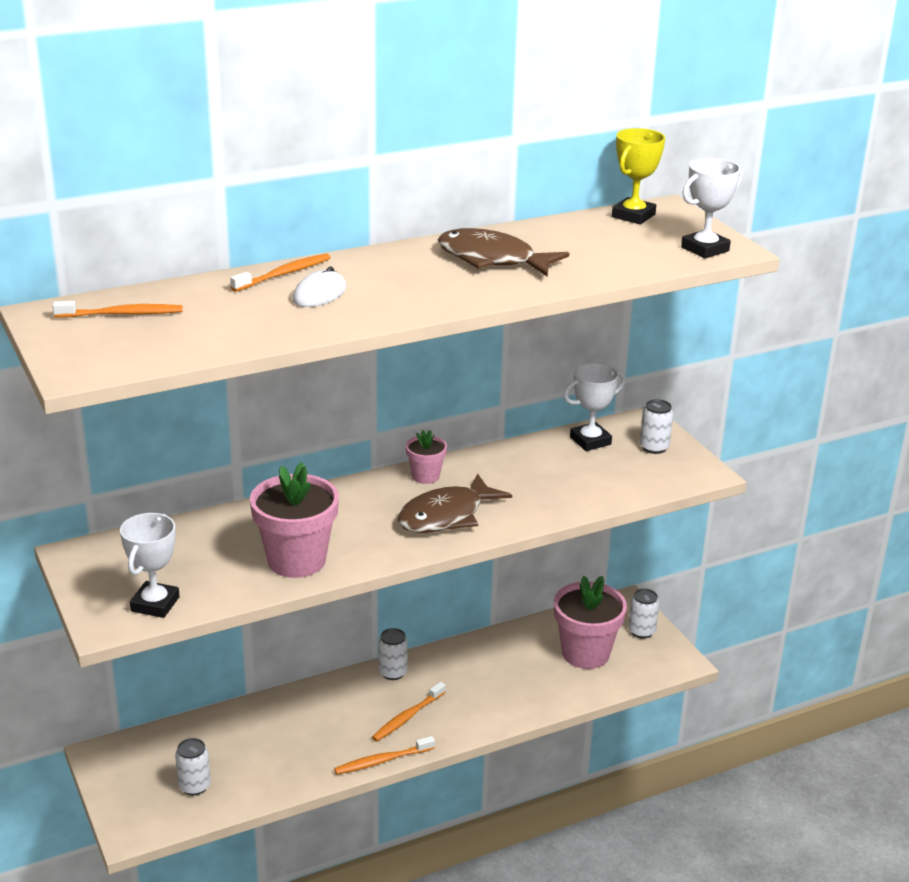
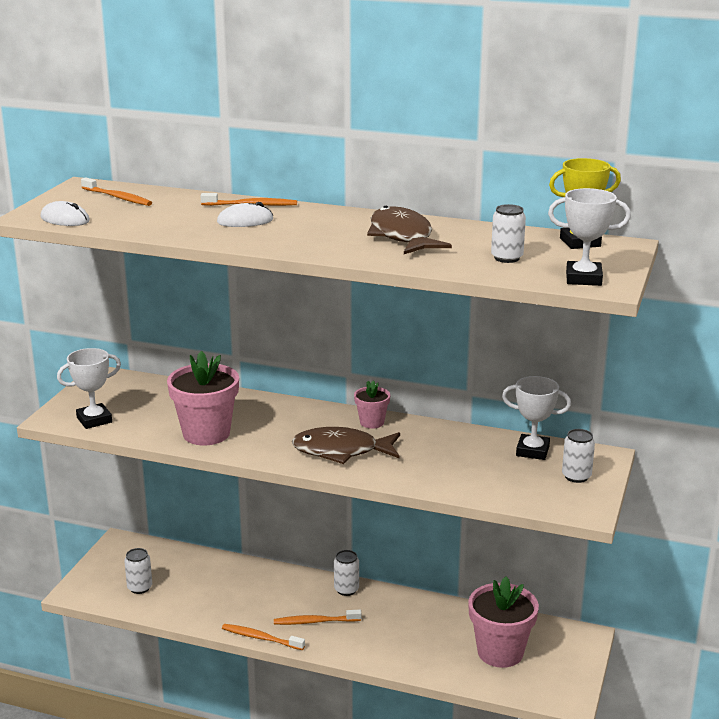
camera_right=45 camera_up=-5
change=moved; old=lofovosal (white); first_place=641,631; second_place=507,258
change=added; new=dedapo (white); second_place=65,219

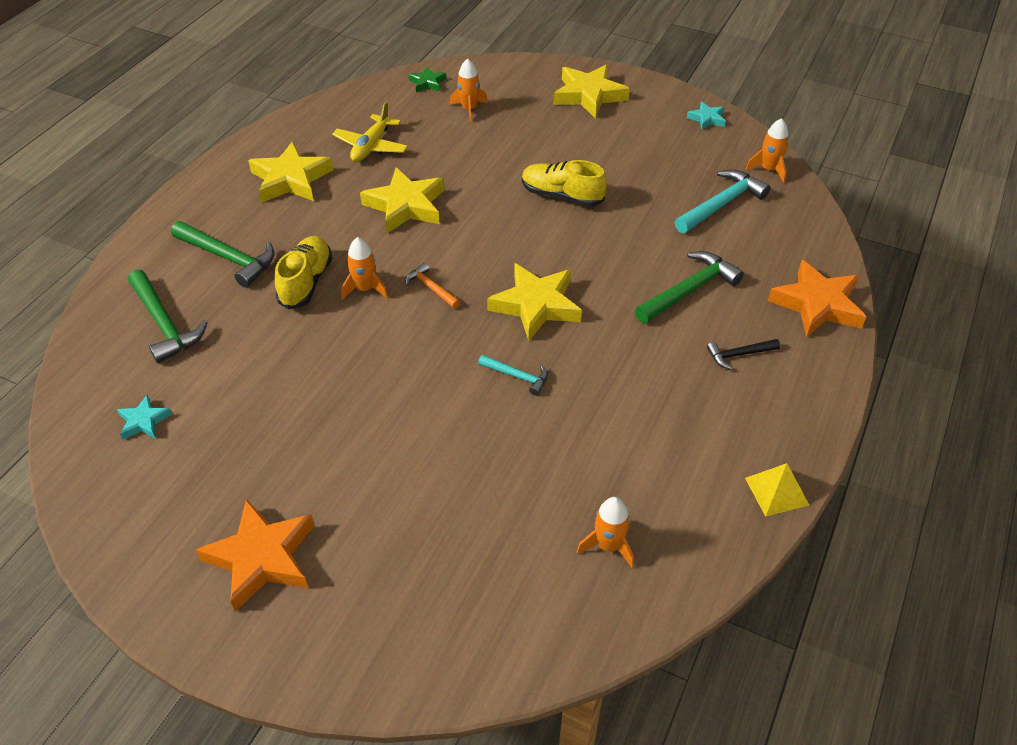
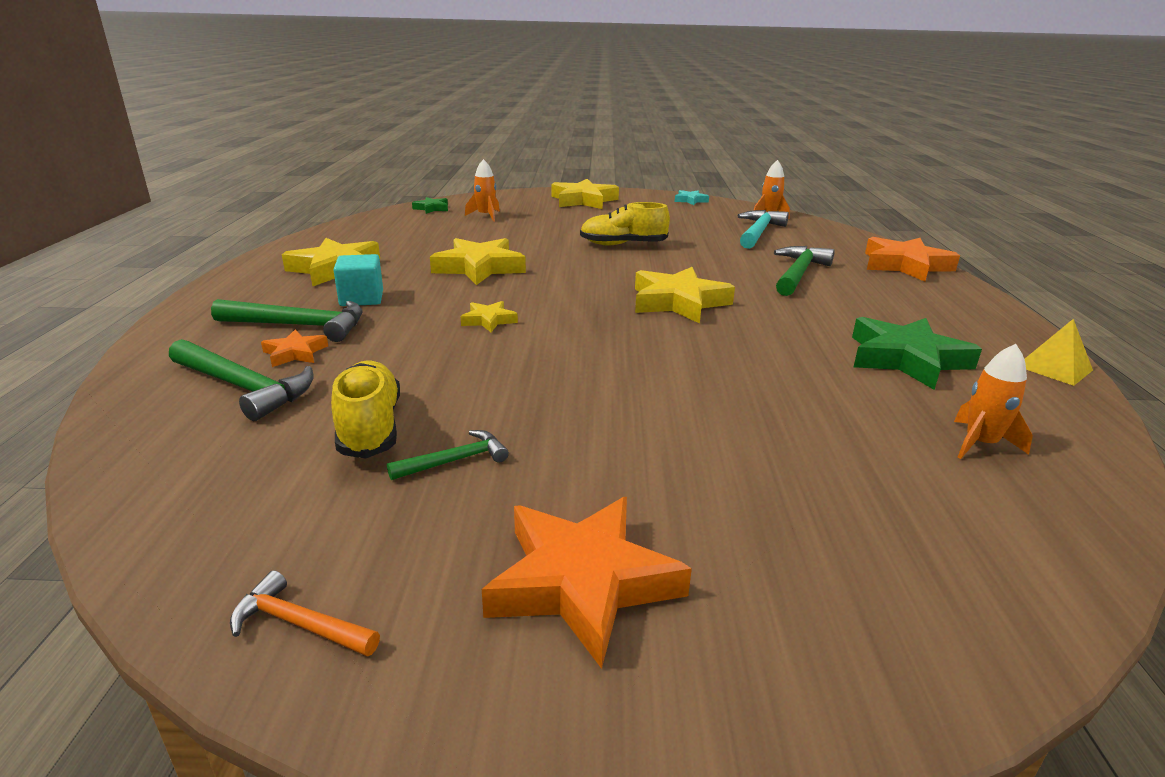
camera_right=-25 camera_up=-20
change=removed; old=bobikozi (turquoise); first_place=144,421
change=moved; old=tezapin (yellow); first_place=306,282; second_place=370,427
change=removed; old=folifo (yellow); first_place=371,146
change=replaced; old=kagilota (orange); new=bobikozi (yellow); first_place=365,289; second_place=489,320
change=moved; old=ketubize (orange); first_place=431,288; second_place=299,624
change=removed; old=ketubize (turquoise); first_place=517,376
change=removed; old=ketubize (black); first_place=739,355
change=added; new=bobikozi (orange); second_place=295,353
change=added; new=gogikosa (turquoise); second_place=361,298
change=added; new=ketubize (green); second_place=454,461
change=added; new=bobikozi (green); second_place=906,359

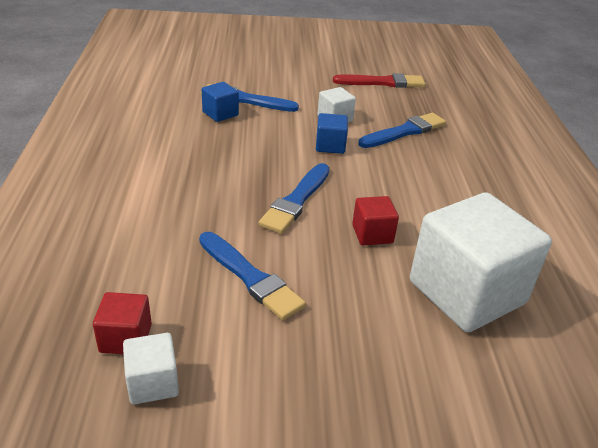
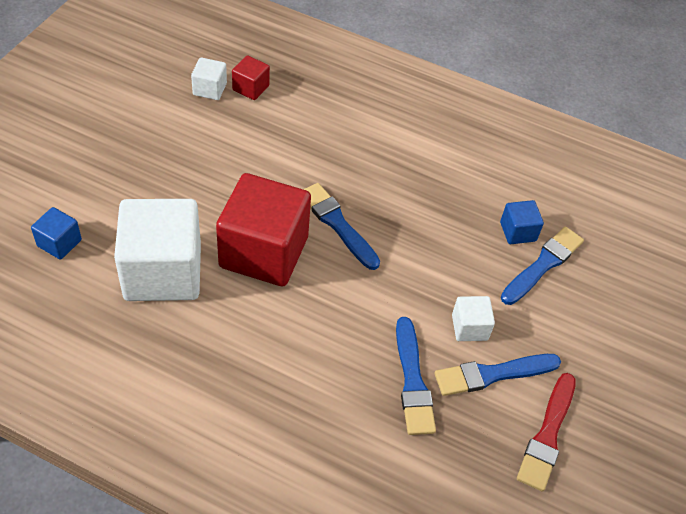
camera_right=115 camera_up=15
change=moved; old=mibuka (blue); first_place=250,277; second_place=493,374
change=moved; old=gogikosa (blue); first_place=330,146; second_place=59,243
change=resized; old=gogikosa (red); first_place=372,234; second_place=264,252; factor=2.24

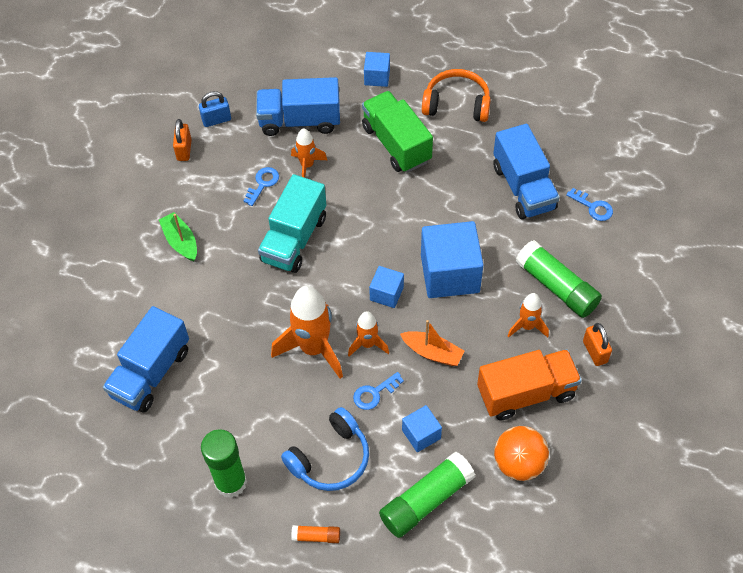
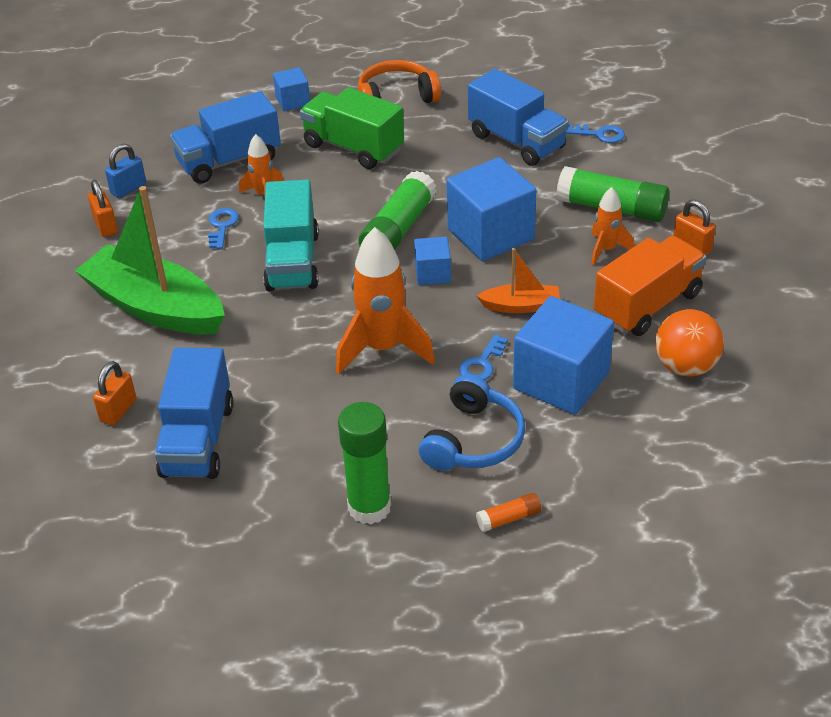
camera_right=-25 camera_up=-15
change=resized; old=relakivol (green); first_place=181,242; second_place=155,307; factor=2.11
change=removed; old=kagilota (orange); first_place=367,344
change=moved; old=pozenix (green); first_place=426,500; second_place=398,229
change=resized; old=gogikosa (blue); first_place=421,434; second_place=561,380; factor=1.98
change=added; new=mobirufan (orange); second_place=118,410

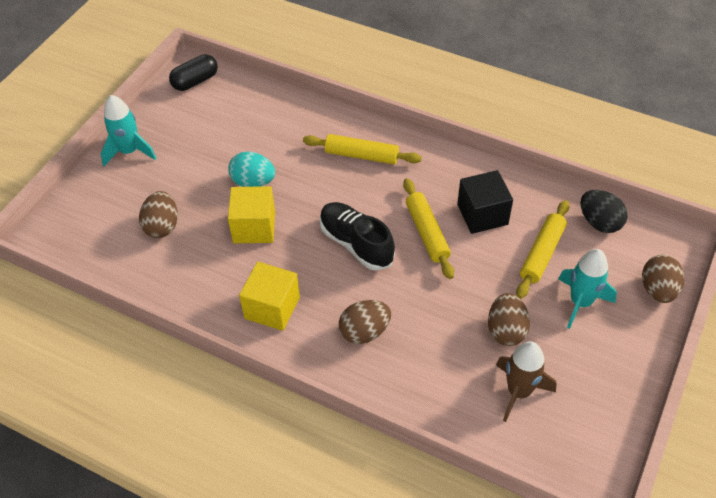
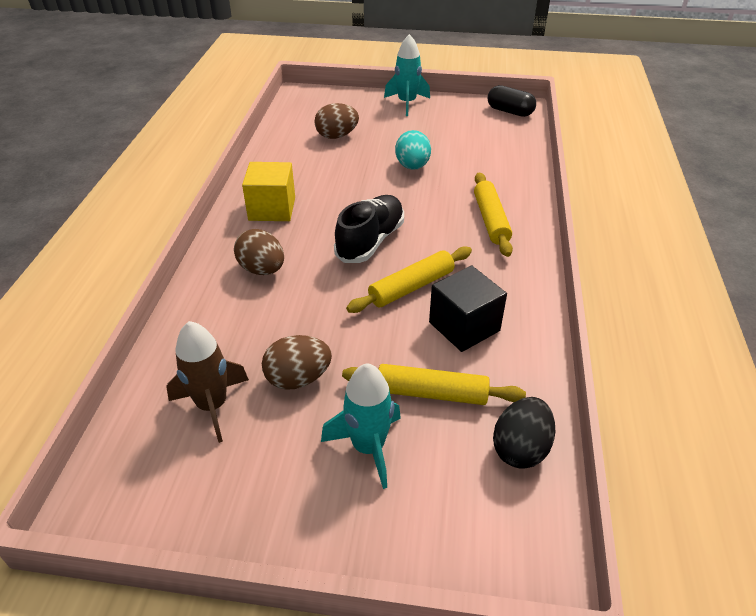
camera_right=70 camera_up=-10
change=removed; old=gogikosa (yellow); first_place=254,227
change=removed; old=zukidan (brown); first_place=658,290

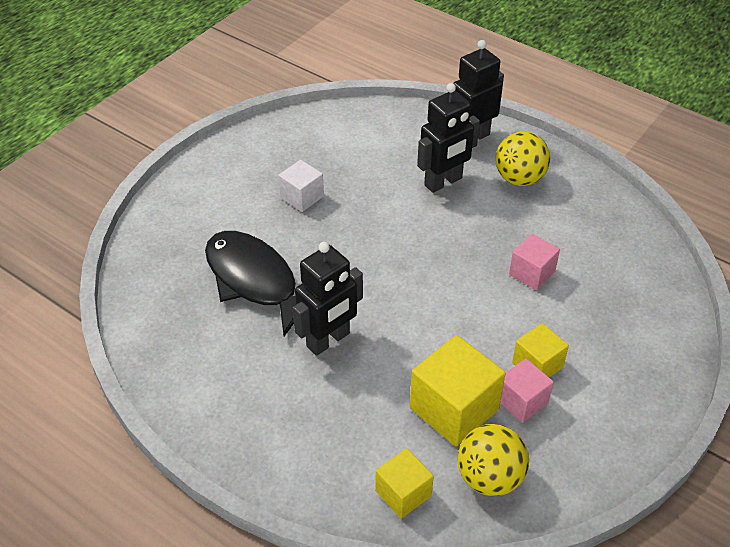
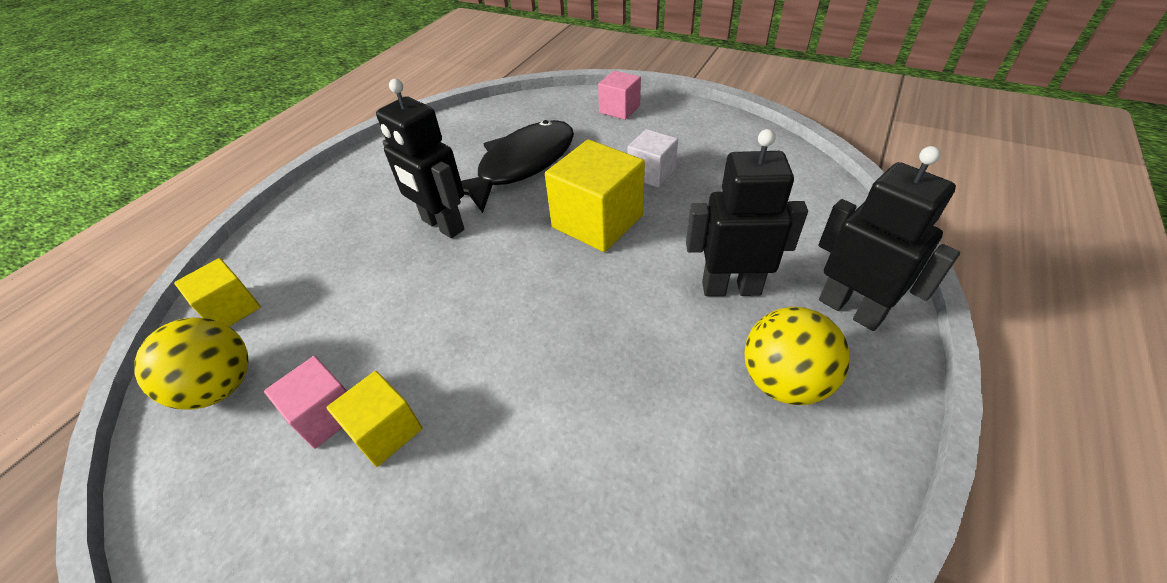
camera_right=85 camera_up=0
change=moved; old=gogikosa (yellow); first_place=454,409; second_place=597,221
change=turned; old=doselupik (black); first_place=443,182; second_place=731,288; degrees=135
change=moved; old=gogikosa (pink); first_place=532,273; second_place=619,109

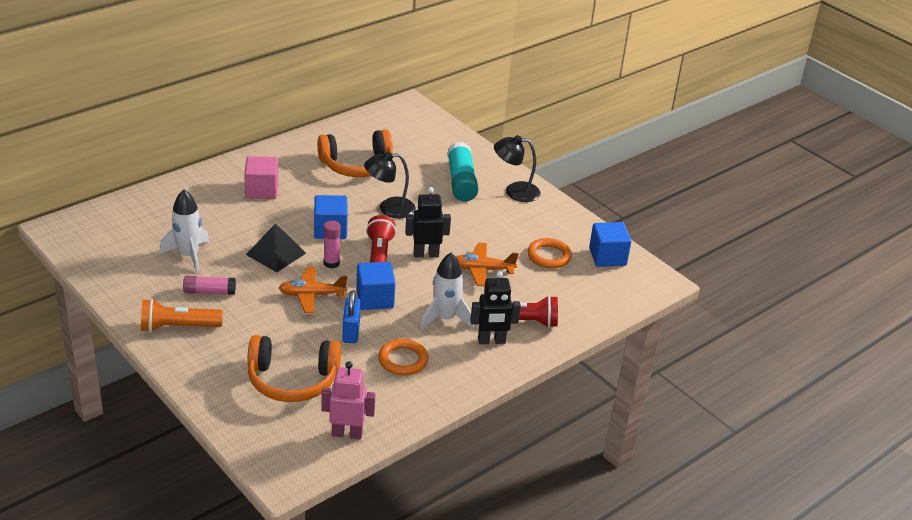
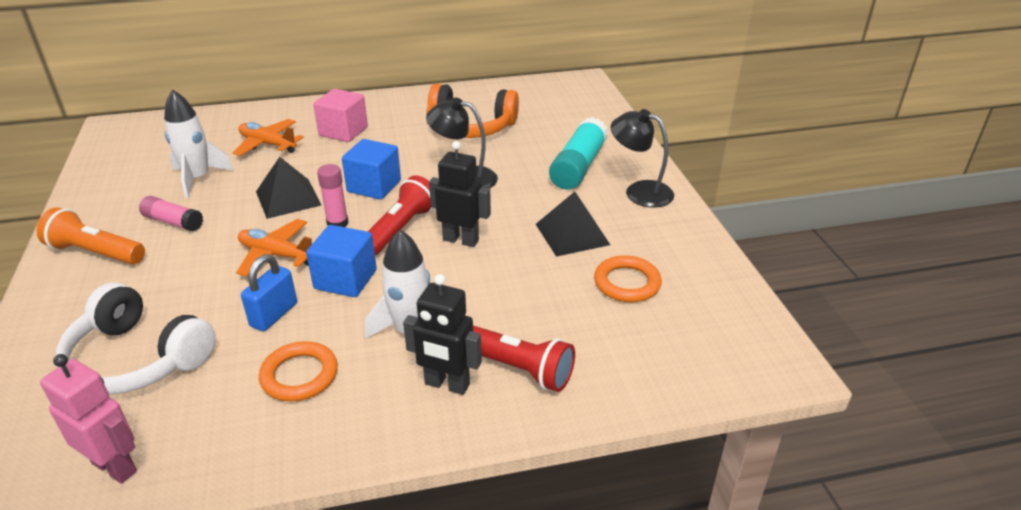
camera_right=30 camera_up=0
change=recoloured; old=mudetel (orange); new=mudetel (white); first_place=292,380; second_place=137,359
change=moved; old=folifo (orange); first_place=482,270; second_place=268,144
change=removed; old=gogikosa (blue); first_place=607,257
change=added; new=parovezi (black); second_place=572,234

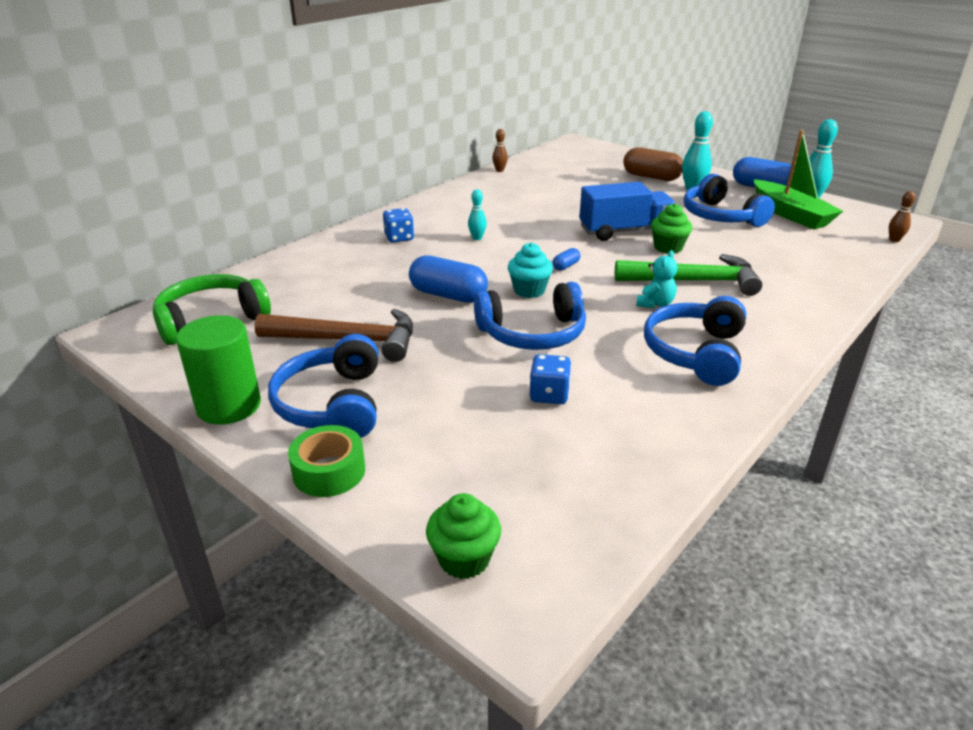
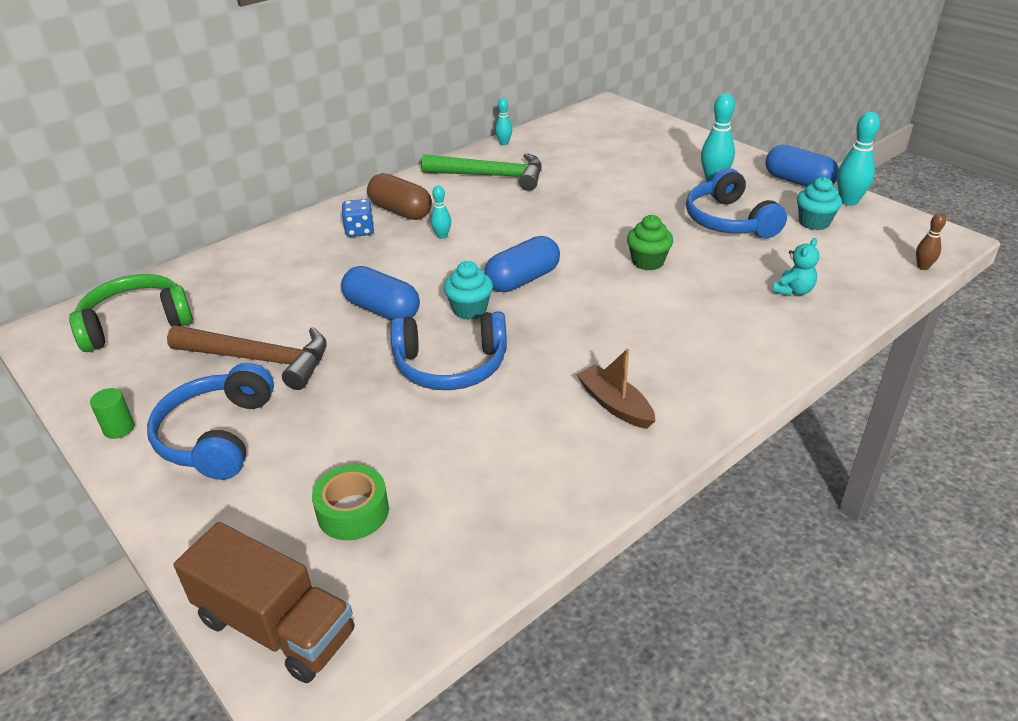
camera_right=10 camera_up=5
change=resized; old=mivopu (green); first_place=229,406; second_place=119,428; factor=0.48
change=moved; old=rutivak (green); first_place=329,471; second_place=353,512
change=replaced; old=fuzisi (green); new=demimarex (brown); first_place=464,559; second_place=276,626
change=recoloured; old=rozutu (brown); new=rozutu (turquoise); first_place=499,170; second_place=504,143
change=removed; old=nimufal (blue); first_place=549,395
change=resized; old=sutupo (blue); first_place=566,266; second_place=523,280; factor=2.19
change=removed; old=demimarex (blue); first_place=624,231
change=moved; old=ketubize (green); first_place=693,281; second_place=491,176
change=moved; old=sutupo (brown); first_place=651,177; second_place=400,211
change=moved; old=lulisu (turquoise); first_place=655,303; second_place=793,291
change=replaced; old=mudetel (blue); new=relakivol (brown); first_place=695,353; second_place=615,405
change=replaced; old=relakivol (green); new=fuzisi (turquoise); first_place=790,214; second_place=814,222

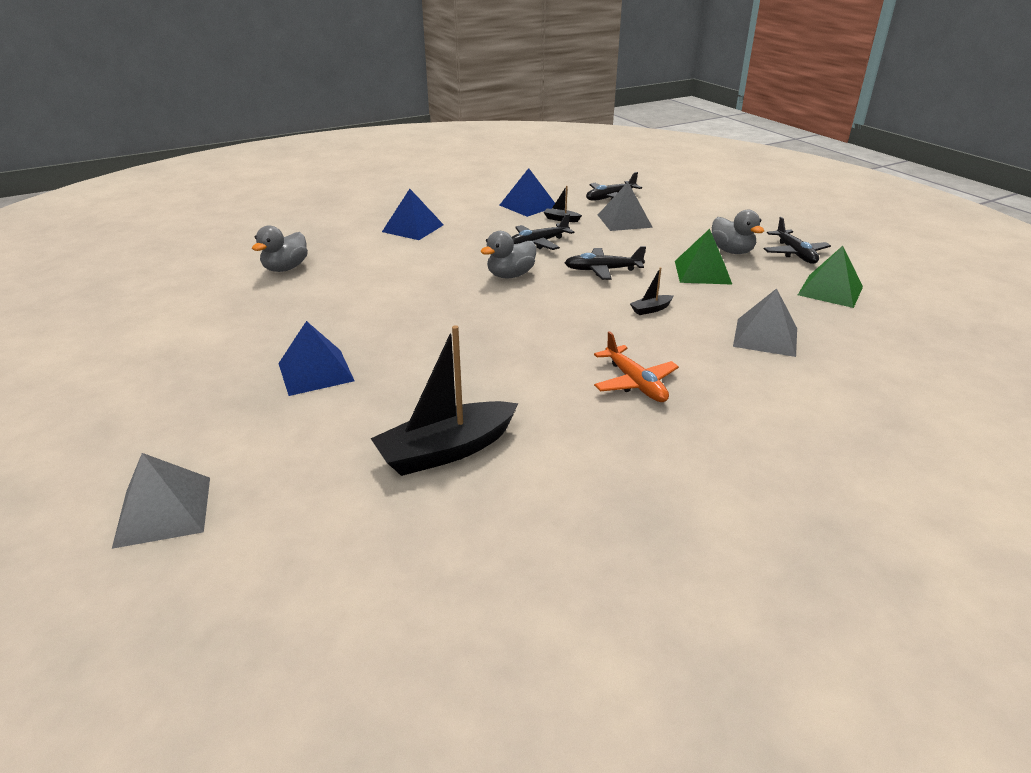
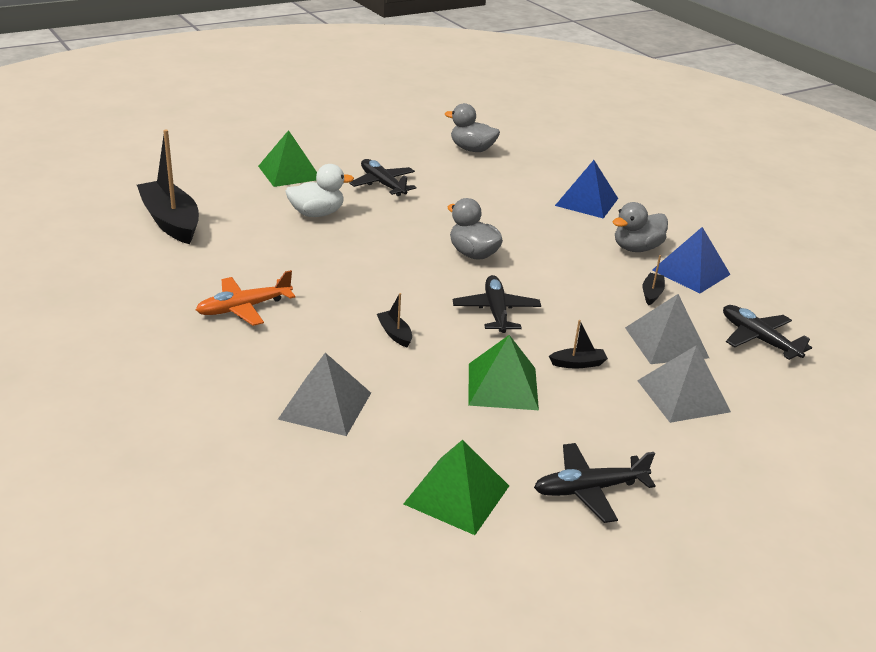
camera_right=85 camera_up=0
change=moved; old=parovezi (grey); first_place=163,511; second_place=683,396
change=recoloured; old=parovezi (blue); new=parovezi (green); first_place=315,372; second_place=289,172
change=moved; old=folifo (black); first_place=538,243; second_place=383,184
change=moved; old=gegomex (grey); first_place=732,251; second_place=636,248
change=added; new=gegomex (white); second_place=317,214
change=added; new=relakivol (black); second_place=578,363

